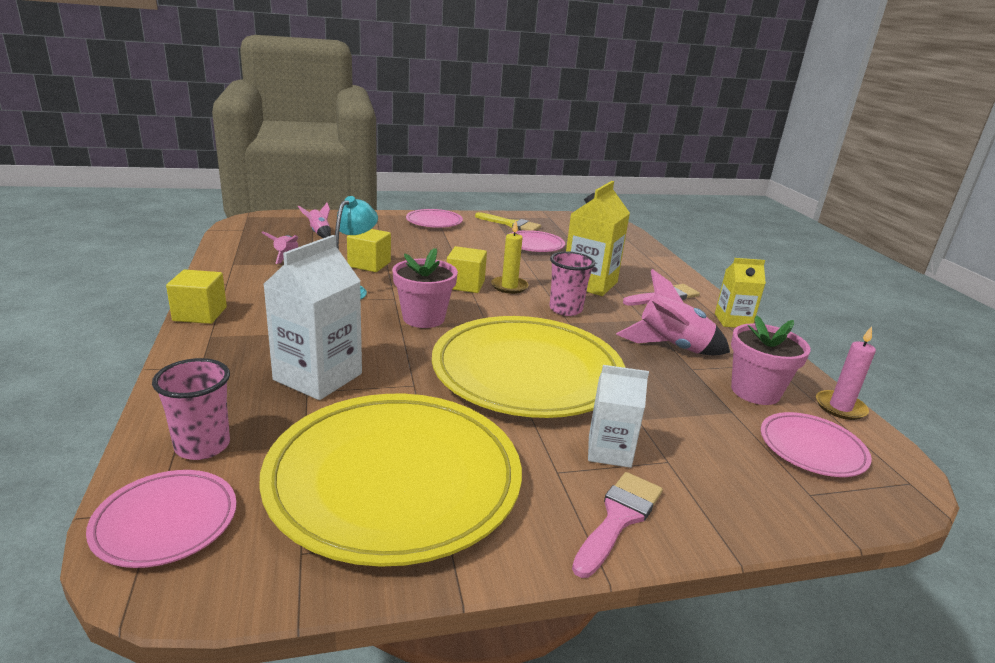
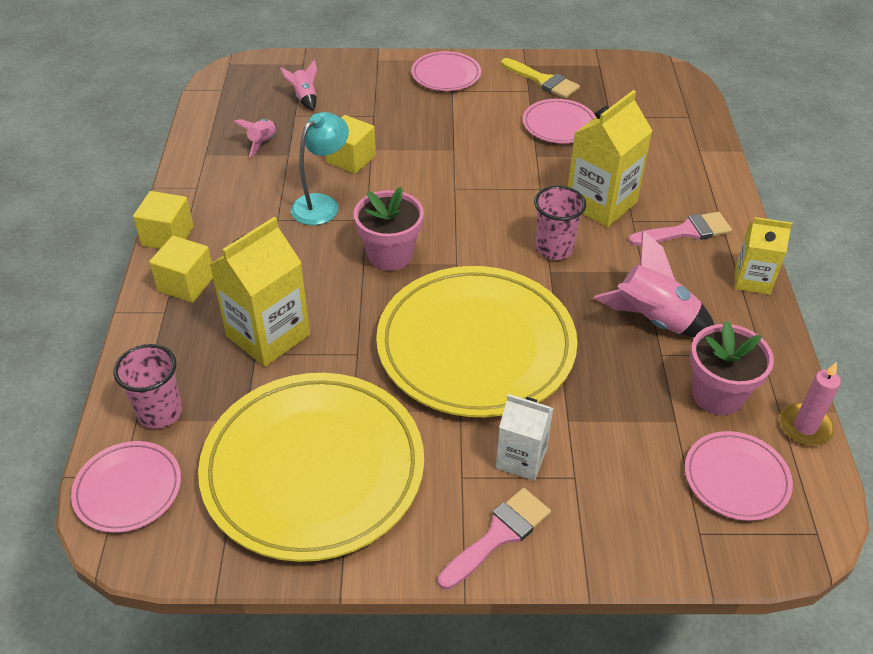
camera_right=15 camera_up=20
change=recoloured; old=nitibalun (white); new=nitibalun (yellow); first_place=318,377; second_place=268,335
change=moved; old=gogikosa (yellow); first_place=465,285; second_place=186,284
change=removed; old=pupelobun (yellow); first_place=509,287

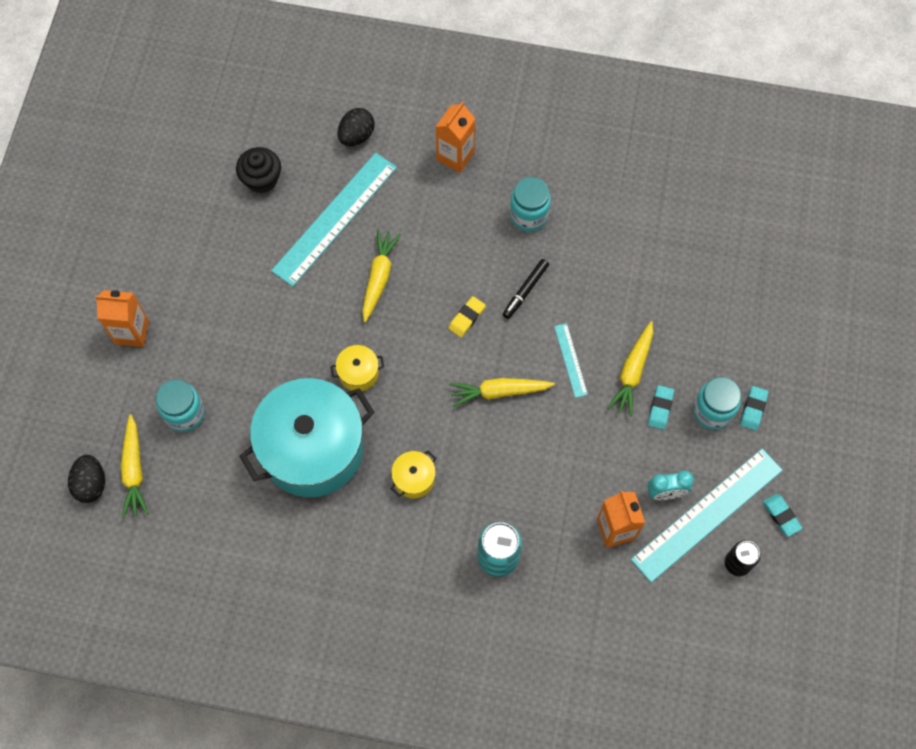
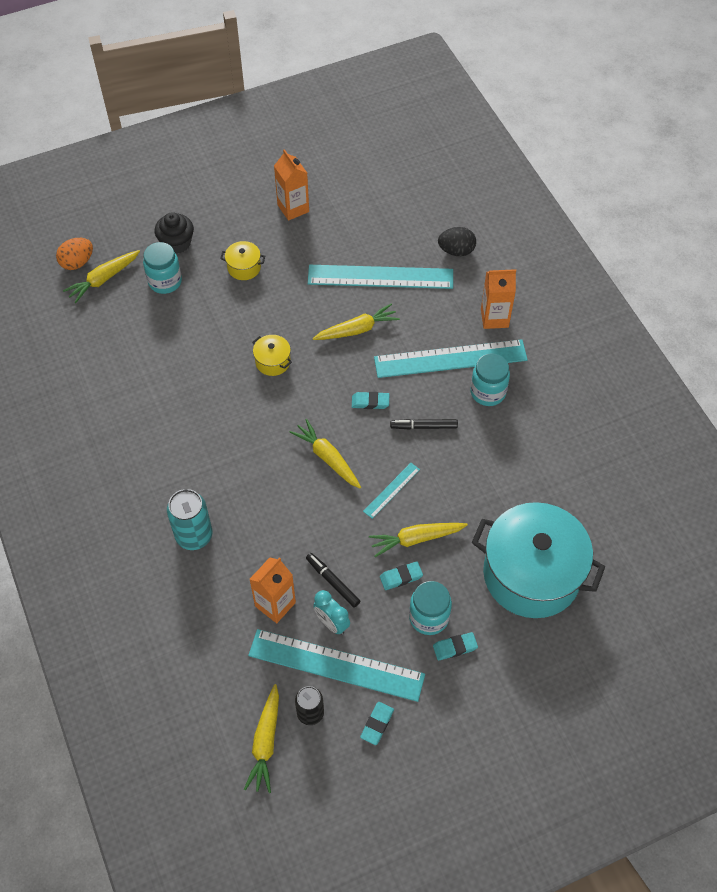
camera_right=55 camera_up=-10
change=recoloured; old=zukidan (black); new=zukidan (orange); first_place=91,484; second_place=77,262
change=moved; old=nitibalun (orange); first_place=132,332; second_place=293,208
change=moved; old=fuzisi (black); first_place=261,179; second_place=176,243
change=moved; old=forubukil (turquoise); first_place=312,449; second_place=531,574
change=moved; old=forubukil (yellow); first_place=414,479; second_place=244,267
change=recoloured; old=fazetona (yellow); new=fazetona (turquoise); first_place=466,318; second_place=370,402
change=added; new=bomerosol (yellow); second_place=266,742
change=added; new=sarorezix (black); second_place=332,582
change=added; new=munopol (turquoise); second_place=450,359

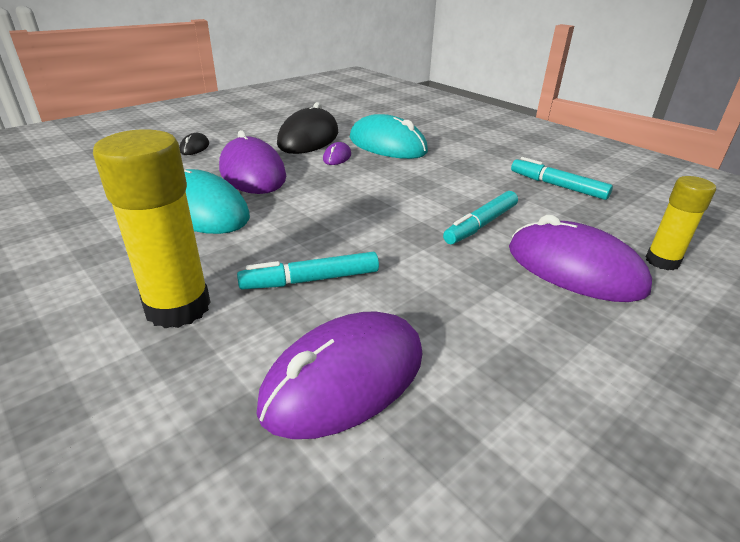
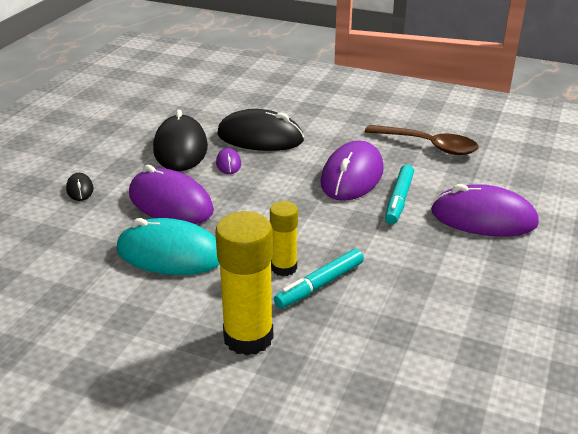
camera_right=-25 camera_up=0
change=moved; old=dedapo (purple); first_place=344,379; second_place=352,176
change=recoloured; old=dedapo (turquoise); new=dedapo (black); first_place=387,145; second_place=260,137
change=replaced; old=sarorezix (turquoise); new=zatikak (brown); first_place=558,186; second_place=428,145
change=moved; old=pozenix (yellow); first_place=662,261; second_place=284,268

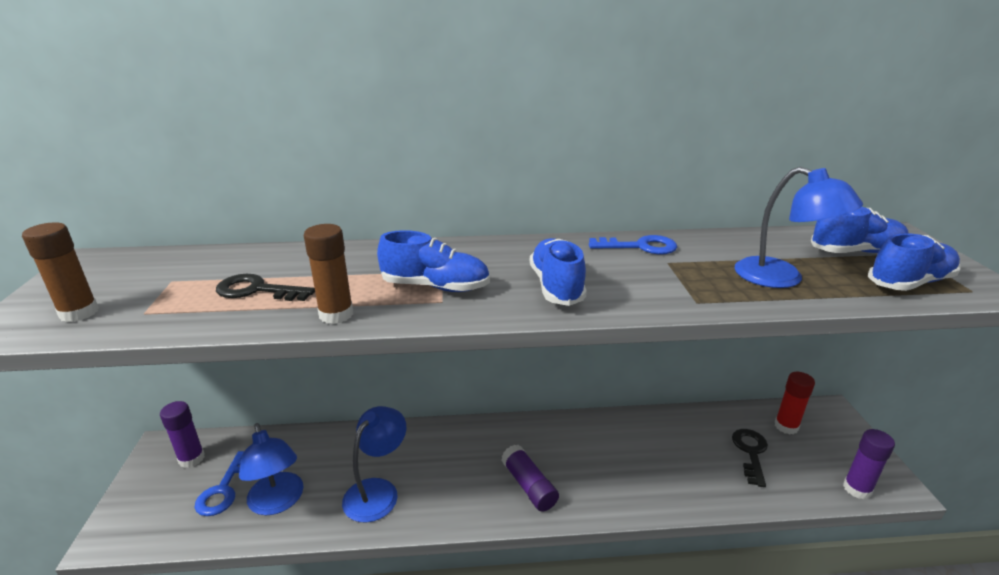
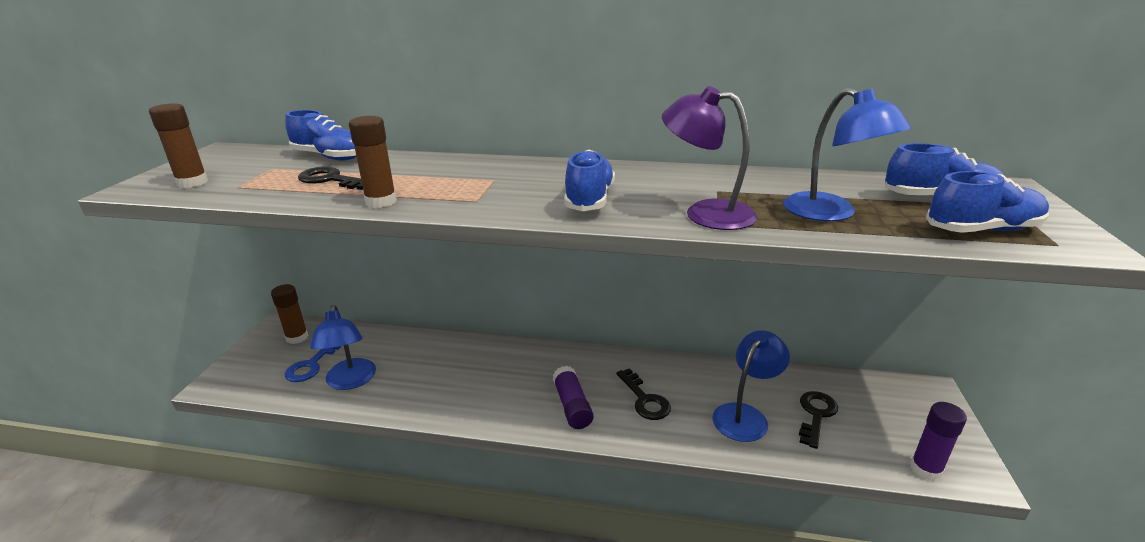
camera_right=15 camera_up=0
change=recoloured; old=pozenix (purple); new=pozenix (brown); first_place=191,458; second_place=297,337
change=moved; old=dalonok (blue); first_place=377,491; second_place=745,415
change=moved; old=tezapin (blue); first_place=435,286; second_place=329,157
change=removed; old=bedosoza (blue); first_place=640,247
change=removed; old=pozenix (red); first_place=786,426
change=added; new=bedosoza (black); second_place=644,399
change=added; new=dalonok (purple); second_place=705,213

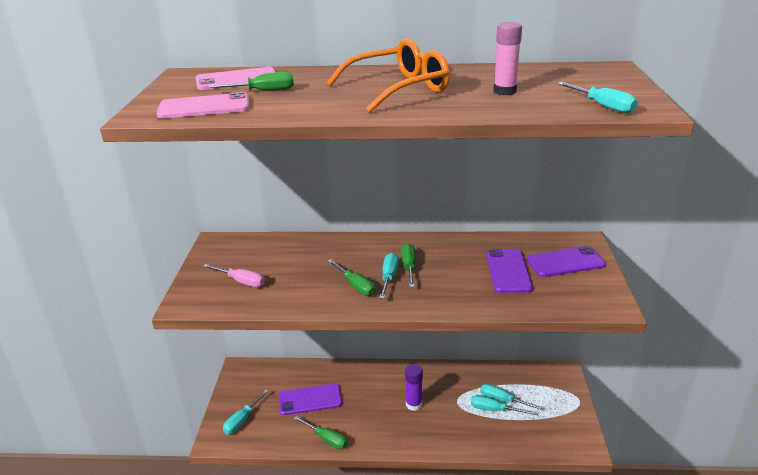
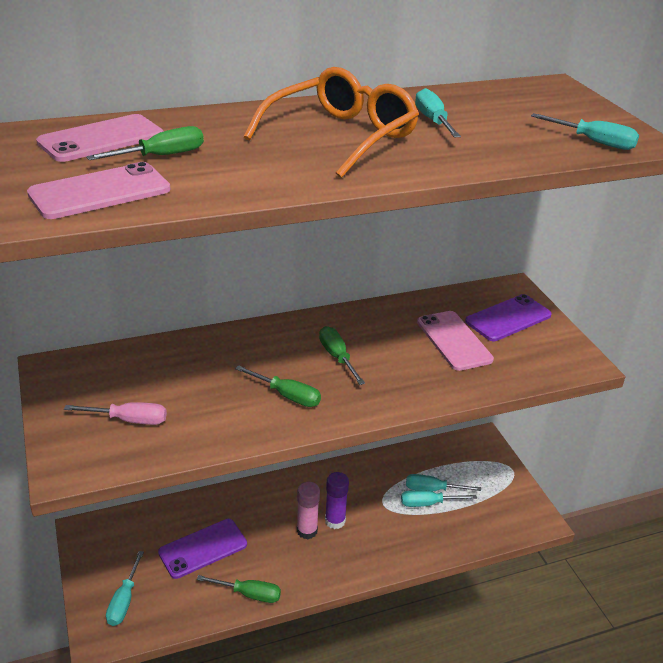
camera_right=-25 camera_up=5
change=moved; old=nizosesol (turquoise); first_place=389,277; second_place=433,120
change=recoloured; old=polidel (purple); new=polidel (pink); first_place=508,271; second_place=454,341
change=moved; old=pozenix (pink); first_place=504,91; second_place=307,531

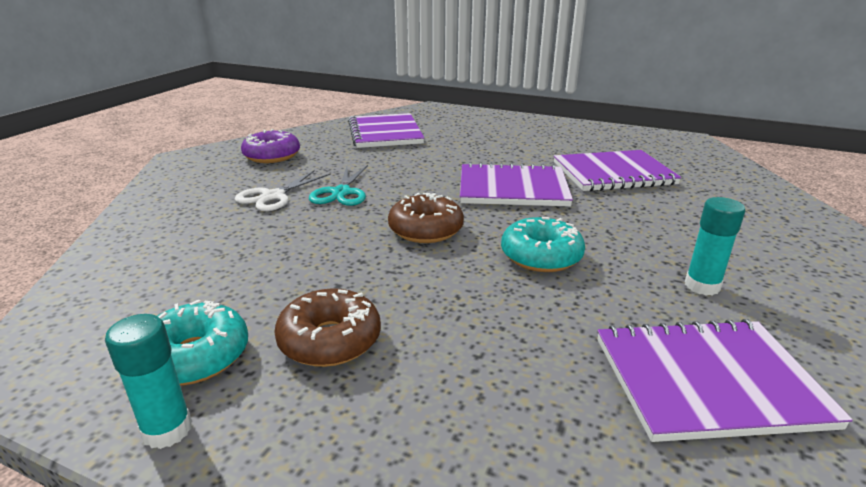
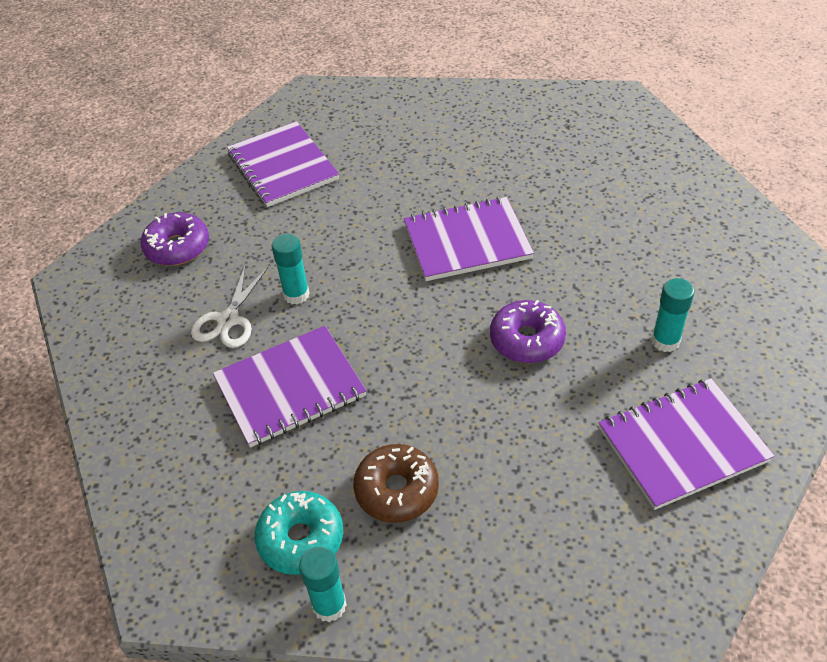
camera_right=-15 camera_up=20
change=replaced; old=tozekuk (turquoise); new=pozenix (turquoise); first_place=341,192; second_place=296,294
change=removed; old=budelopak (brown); first_place=426,230
change=recoloured; old=budelopak (turquoise); new=budelopak (purple); first_place=541,256; second_place=527,340
change=moved; old=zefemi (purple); first_place=613,174; second_place=290,388

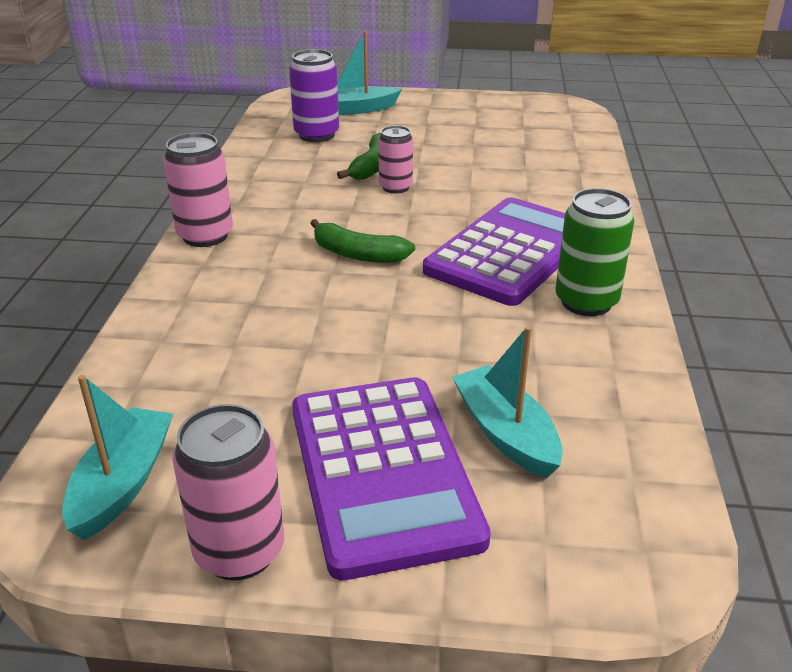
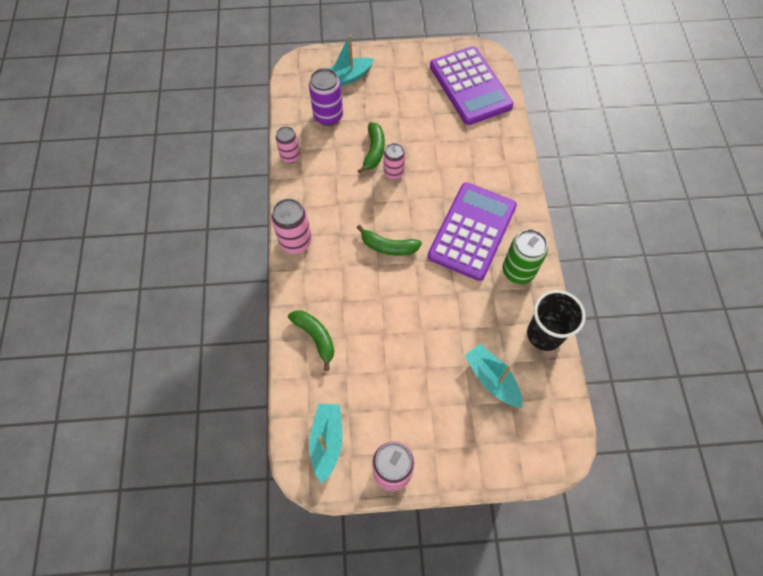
camera_right=-10 camera_up=30
change=moved; old=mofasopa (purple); first_place=382,472; second_place=470,86
change=added; new=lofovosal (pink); second_place=290,156
change=added; new=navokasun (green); second_place=315,337
change=added; new=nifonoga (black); second_place=544,334

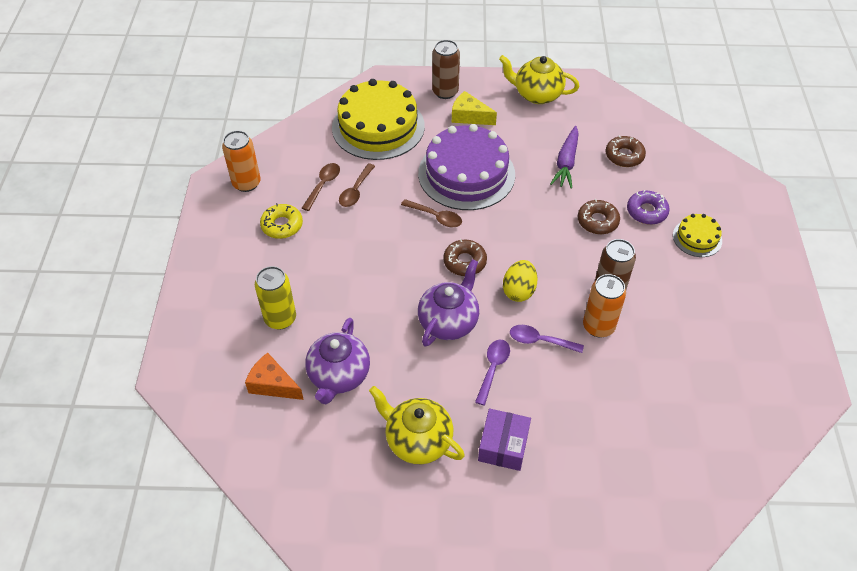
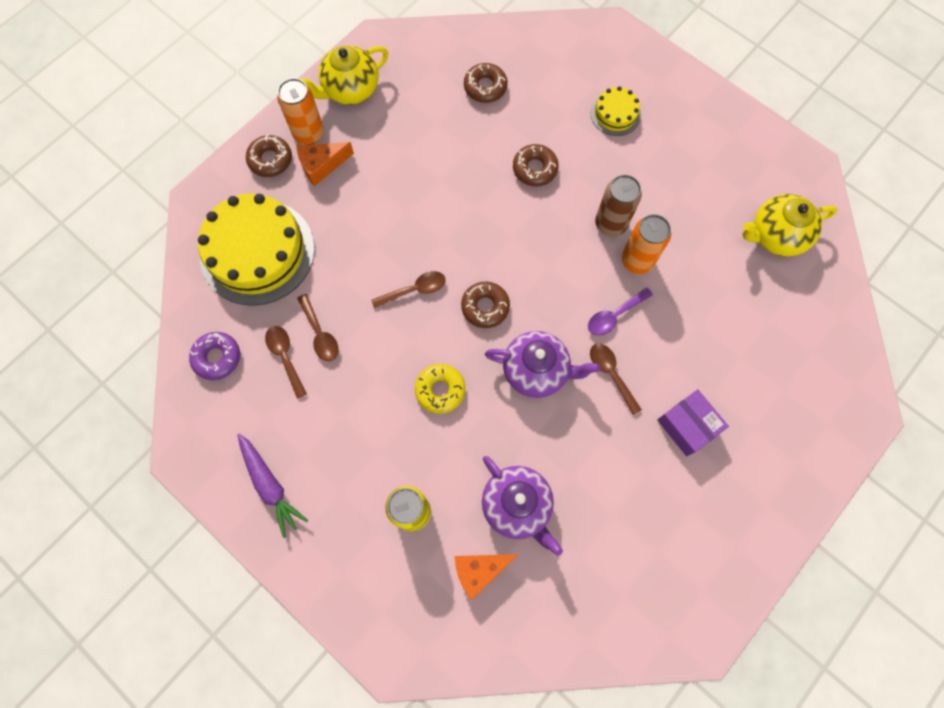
camera_right=-50 camera_up=20
change=moved; old=lofovosal (orange); first_place=246,183; second_place=309,133
change=moved; old=budelopak (yellow); first_place=282,225; second_place=440,390
change=moved; old=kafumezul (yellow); first_place=417,440; second_place=775,236
change=removed; old=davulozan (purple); first_place=466,174
change=turned; old=kafumezul (purple); first_place=449,322; second_place=536,371; degrees=120
change=replaced; old=lofovosal (brown); new=budelopak (brown); first_place=445,92; second_place=270,160
change=recoloured; old=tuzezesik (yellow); new=tuzezesik (orange); first_place=469,116; second_place=322,165
change=recoloured; old=zatikak (purple); new=zatikak (brown); first_place=493,368; second_place=611,374
change=removed; old=zukidan (yellow); first_place=519,291
change=moved; old=bomerosol (purple); first_place=566,163; second_place=270,485
change=moved; old=budelopak (purple); first_place=646,211; second_place=217,358

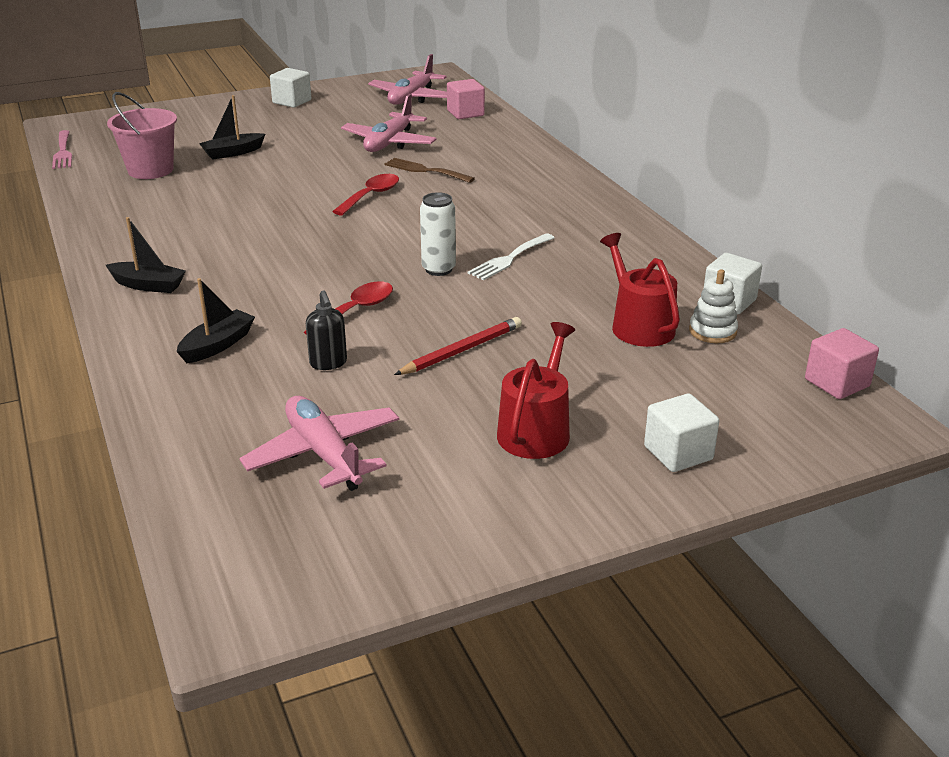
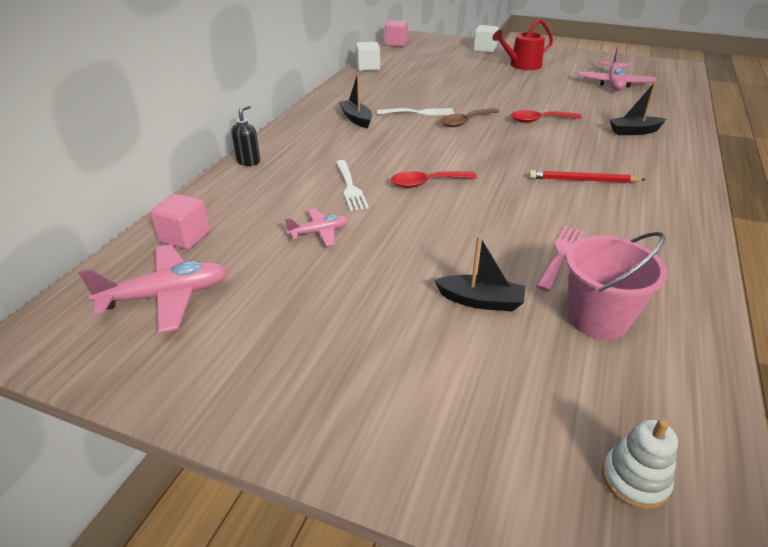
camera_right=-135 camera_up=5
change=moved; old=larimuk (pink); first_place=63,152; second_place=561,254
change=moved; old=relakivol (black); first_place=148,285; second_place=356,119
change=removed; old=gogikosa (white); first_place=292,101
change=moved; old=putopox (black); first_place=328,363; second_place=249,161
change=resized; old=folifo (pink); first_place=389,143; second_place=319,232; factor=0.57
change=recoloured; old=larimuk (brown); new=larimuk (white); first_place=425,170; second_place=350,187
change=moved; old=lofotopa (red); first_place=462,350; second_place=583,180
change=replaced; old=lofovosal (white); new=zatikak (brown); first_place=438,269; second_place=465,122
change=removed; old=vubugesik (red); first_place=638,325
change=moved; old=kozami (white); first_place=712,331; second_place=635,479

